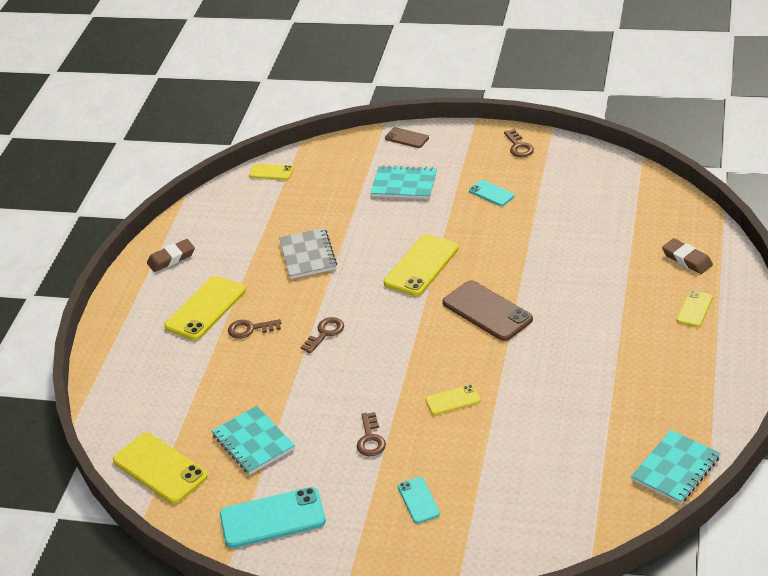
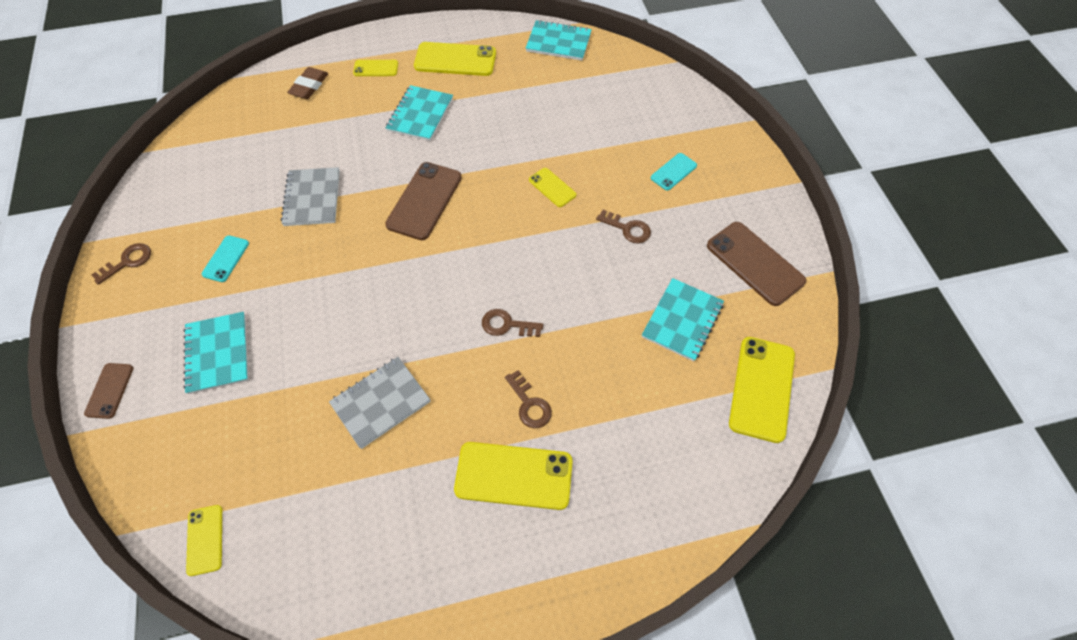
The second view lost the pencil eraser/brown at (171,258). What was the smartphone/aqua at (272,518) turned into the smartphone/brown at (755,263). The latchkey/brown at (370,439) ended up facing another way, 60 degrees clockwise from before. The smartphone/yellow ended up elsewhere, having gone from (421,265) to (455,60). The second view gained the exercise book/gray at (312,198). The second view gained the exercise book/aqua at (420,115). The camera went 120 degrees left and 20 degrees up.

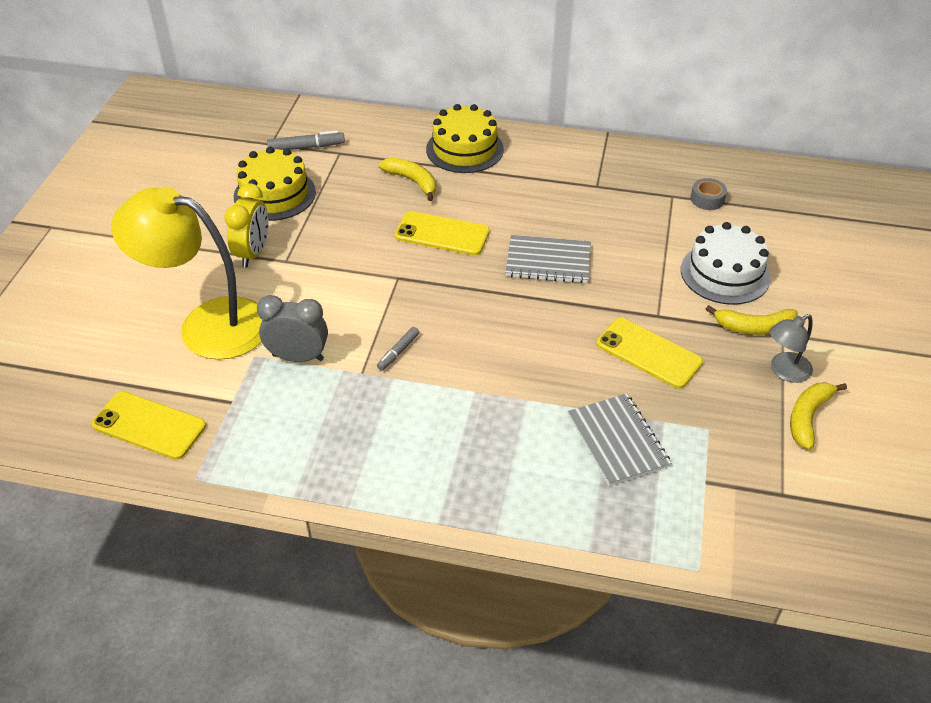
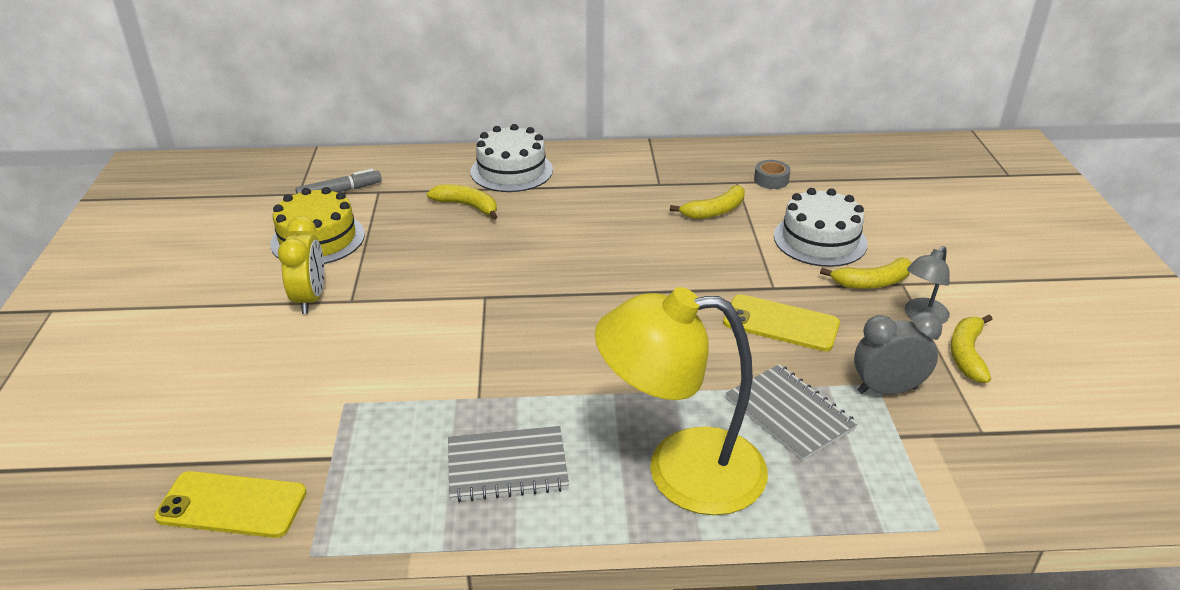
The reading lamp/yellow ended up elsewhere, having gone from (207,324) to (681,470). The alarm clock/gray ended up elsewhere, having gone from (298,357) to (887,390). The second view lost the marker pen/gray at (398,352). The second view lost the smartphone/yellow at (442,234). What was the cake/yellow at (464,149) turned into the cake/snow-white at (511,171). The exercise book/gray ended up elsewhere, having gone from (548,261) to (507,466). The second view gained the banana/yellow at (714,211). The camera went 15 degrees left and 10 degrees down.

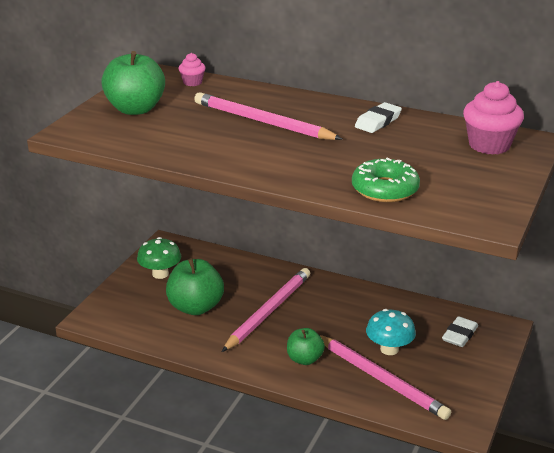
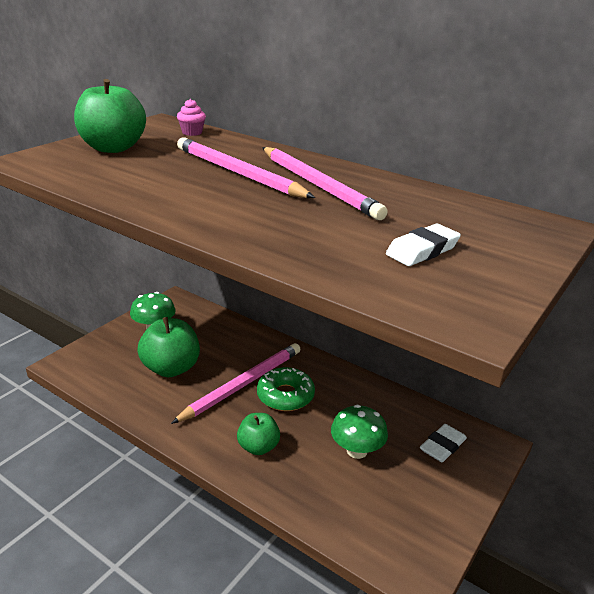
The wooden pencil/pink ended up elsewhere, having gone from (381,379) to (318,185). The donut/green ended up elsewhere, having gone from (385,189) to (285,396). The pencil eraser/snow-white ended up elsewhere, having gone from (378,122) to (422,250). What was the mushroom/aqua at (389,349) turned into the mushroom/green at (357,450). The second view lost the cupcake/pink at (489,145). The camera went 10 degrees right and 0 degrees up.

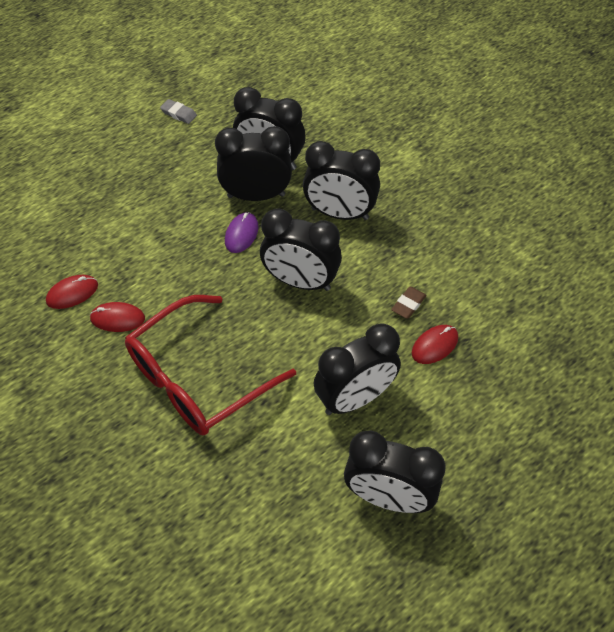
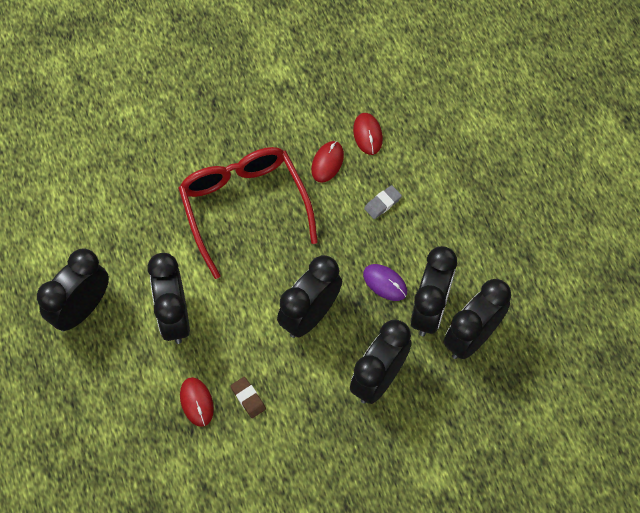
The pencil eraser/gray ended up elsewhere, having gone from (179,114) to (382,203). The camera went 110 degrees right and 10 degrees up.

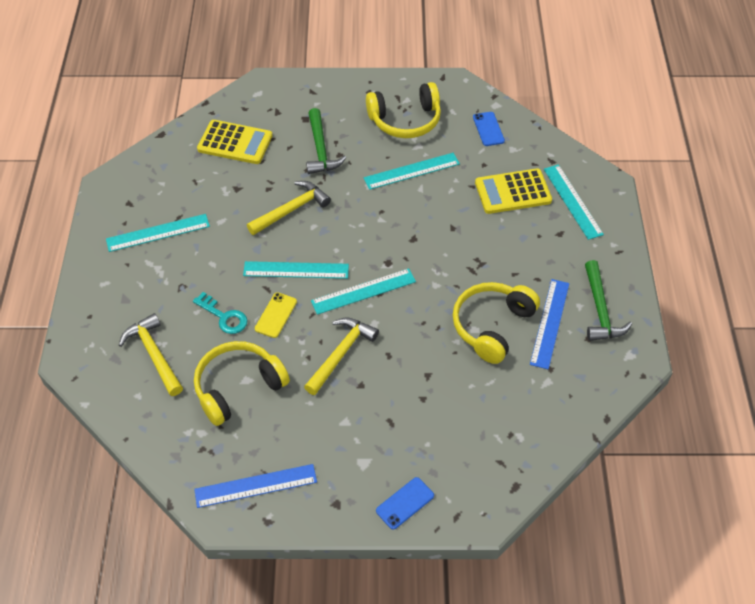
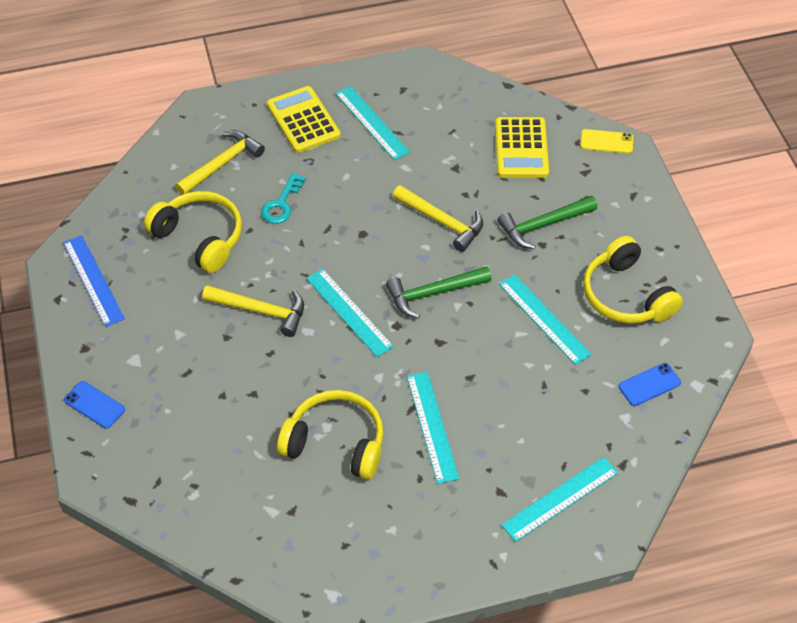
The measuring stick/aqua ended up elsewhere, having gone from (296,270) to (432,426). The smartphone/yellow ended up elsewhere, having gone from (276,315) to (606,142). The calculator/yellow ended up elsewhere, having gone from (513,192) to (303,120). The second view lost the measuring stick/cobalt at (550,323). The hammer/green ended up elsewhere, having gone from (600,310) to (433,293). The camera went 75 degrees right and 0 degrees up.

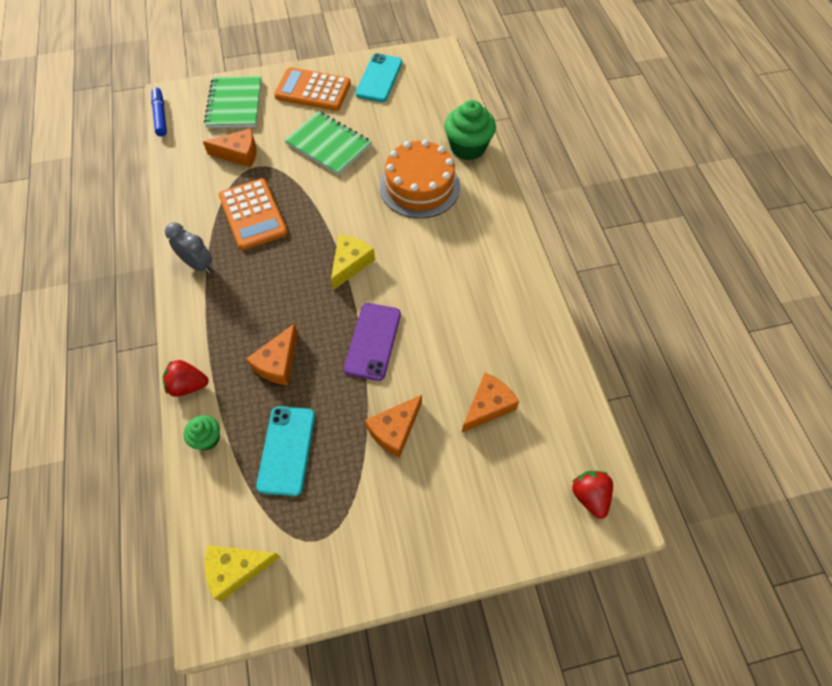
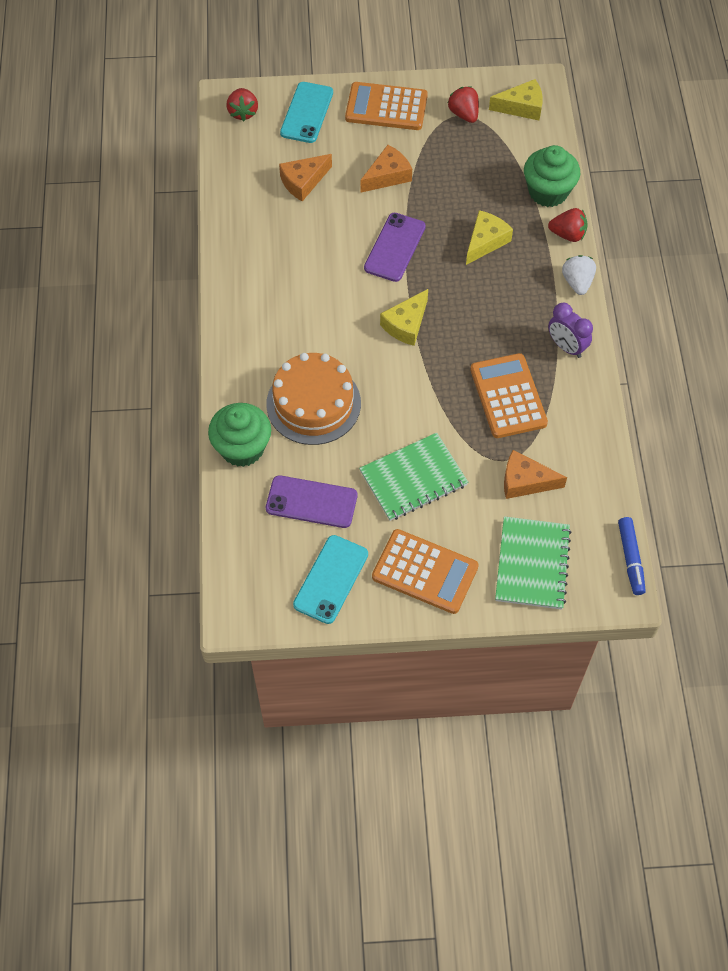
What was the alarm clock/gray at (198,264) turned into the alarm clock/violet at (566,347). The size of the cupcake/green at (207,438) changed by a factor of 1.85. What was the piece of cheese/orange-coloured at (278,363) turned into the piece of cheese/yellow at (485,241). The smartphone/aqua ended up elsewhere, having gone from (286,450) to (307,113). The exercise book/green at (328,145) ended up facing another way, 75 degrees counterclockwise from before. The second view gained the smartphone/violet at (311,502). The second view gained the calculator/orange-coloured at (386,107). The second view gained the strawberry/crimson at (464,114). The second view gained the strawberry/snow-white at (577,282). The camera went 170 degrees left and 0 degrees up.

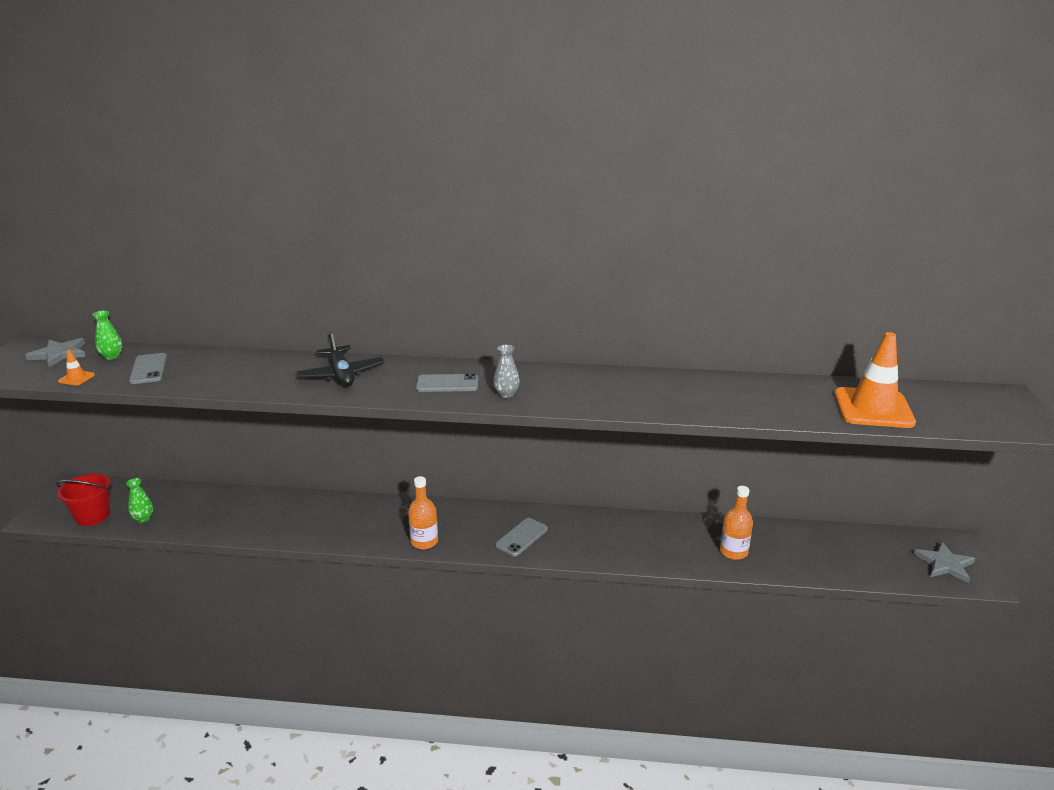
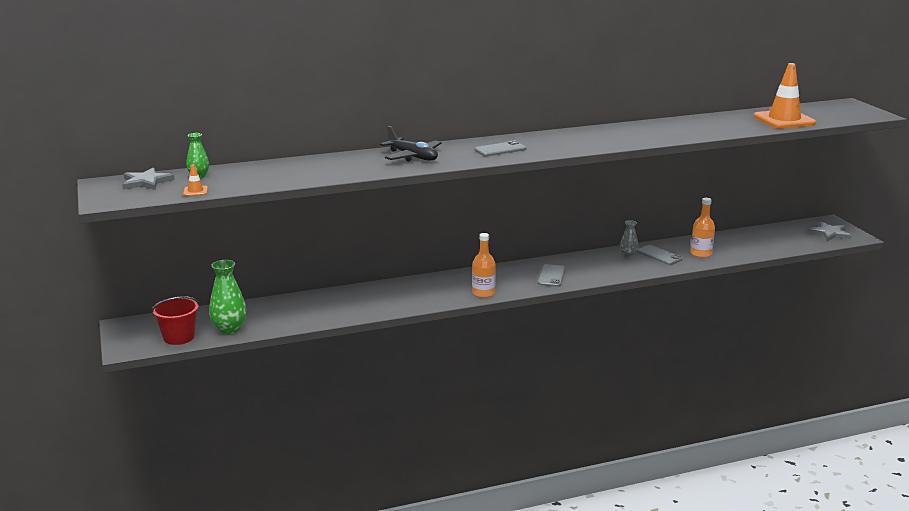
The size of the tall vase/green at (143,518) changed by a factor of 1.72. The smartphone/gray ended up elsewhere, having gone from (148,369) to (659,255). The tall vase/gray ended up elsewhere, having gone from (506,394) to (628,255). The camera went 25 degrees left and 5 degrees down.

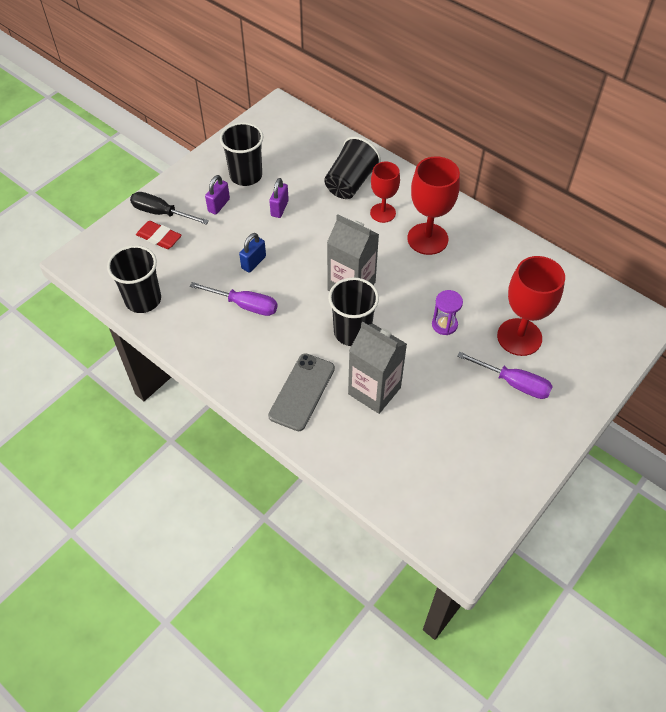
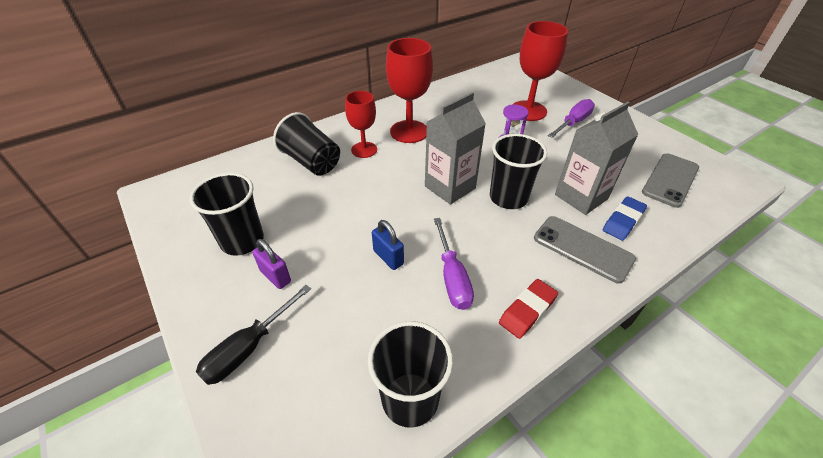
The pencil eraser/crimson ended up elsewhere, having gone from (159,237) to (527,311). The screwdriver/violet at (245,305) ended up facing another way, 135 degrees clockwise from before. The second view lost the padlock/violet at (279,208). The second view gained the pencil eraser/cobalt at (623,221). The second view gained the smartphone/gray at (670,180). The camera went 75 degrees left and 10 degrees down.

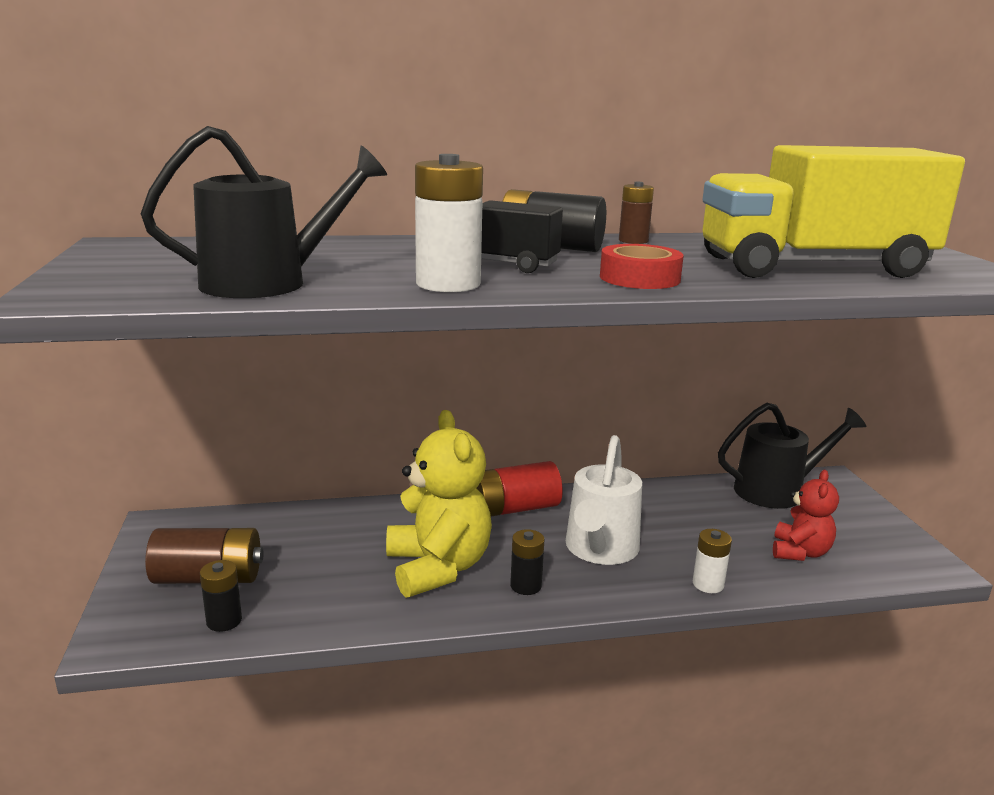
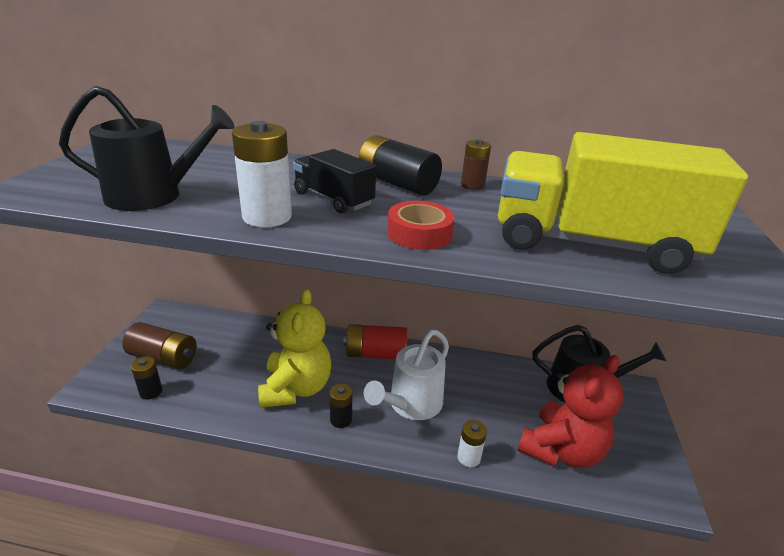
The size of the teddy bear/crimson at (799,552) changed by a factor of 1.72. The camera went 20 degrees right and 10 degrees up.

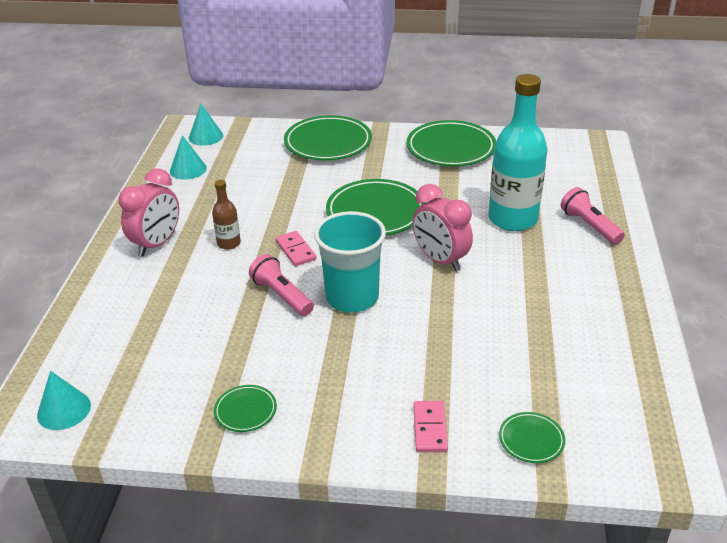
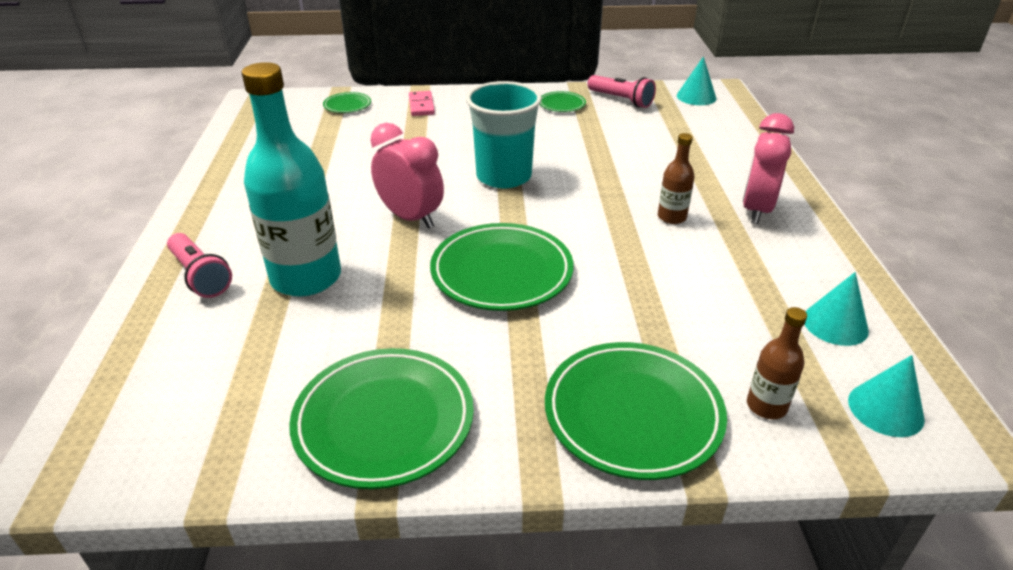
The pocket torch/pink ended up elsewhere, having gone from (281,295) to (621,100). The second view lost the domino/pink at (295,250). The second view gained the drink bottle/brown at (766,406). The camera went 170 degrees right and 0 degrees up.

